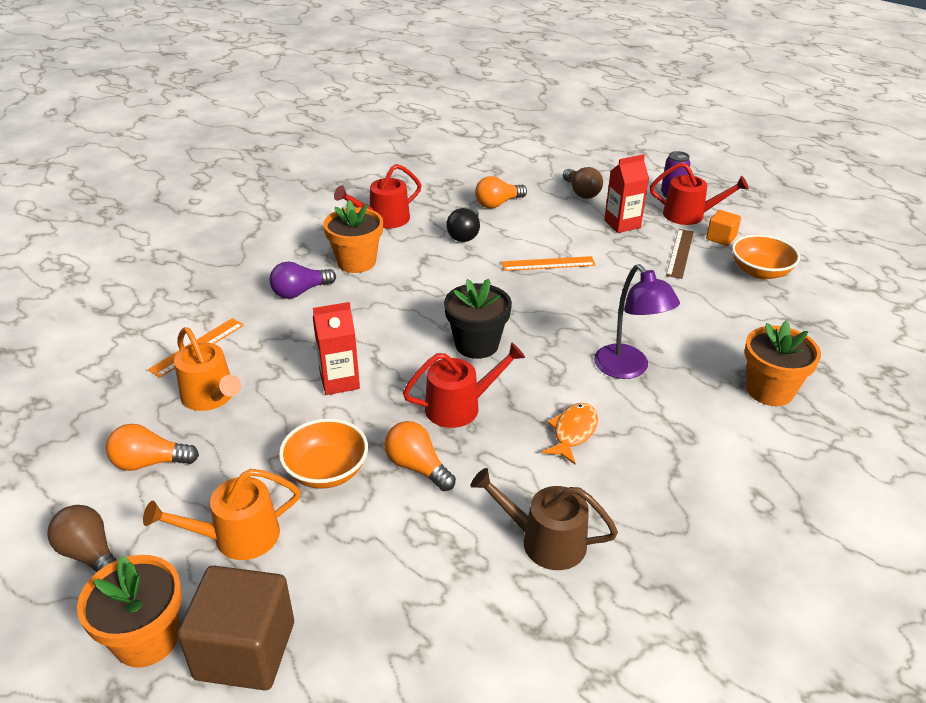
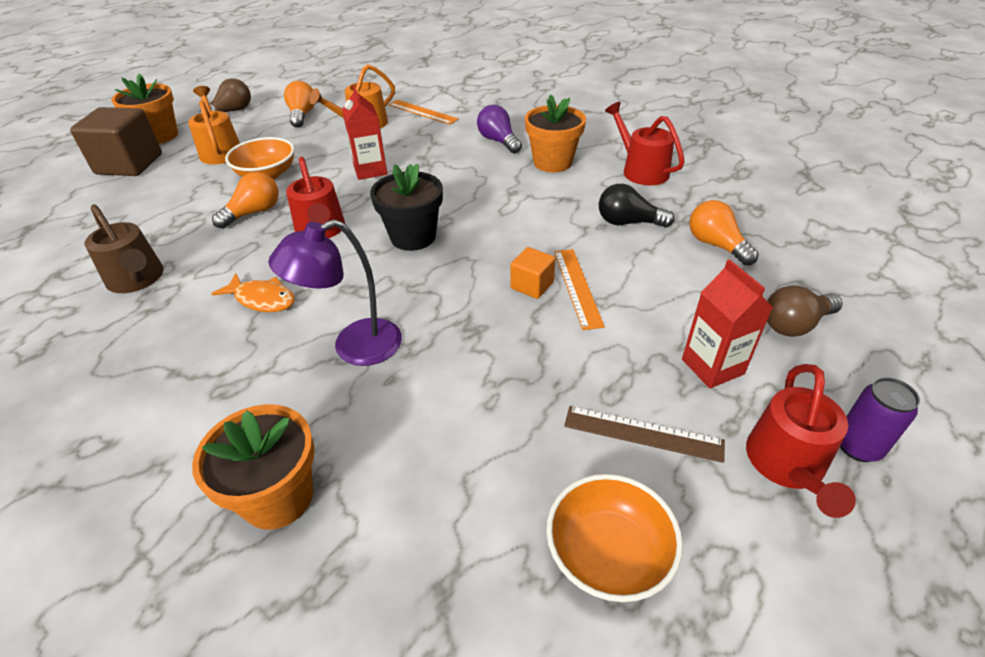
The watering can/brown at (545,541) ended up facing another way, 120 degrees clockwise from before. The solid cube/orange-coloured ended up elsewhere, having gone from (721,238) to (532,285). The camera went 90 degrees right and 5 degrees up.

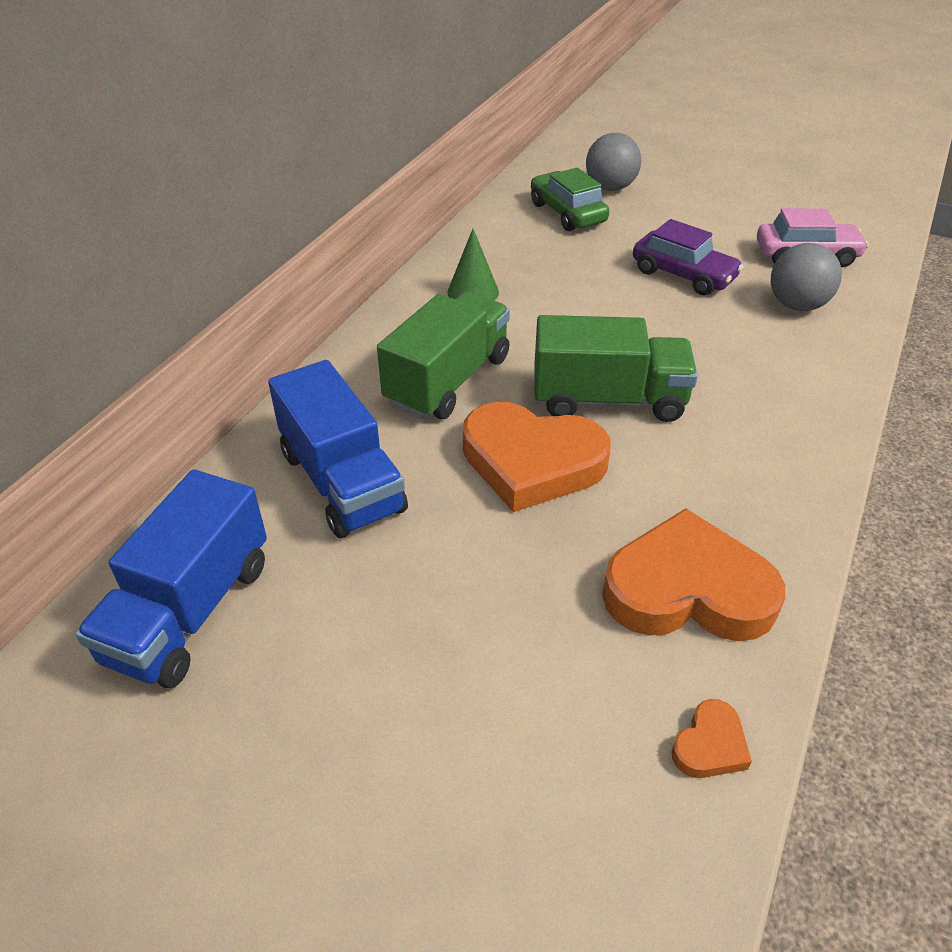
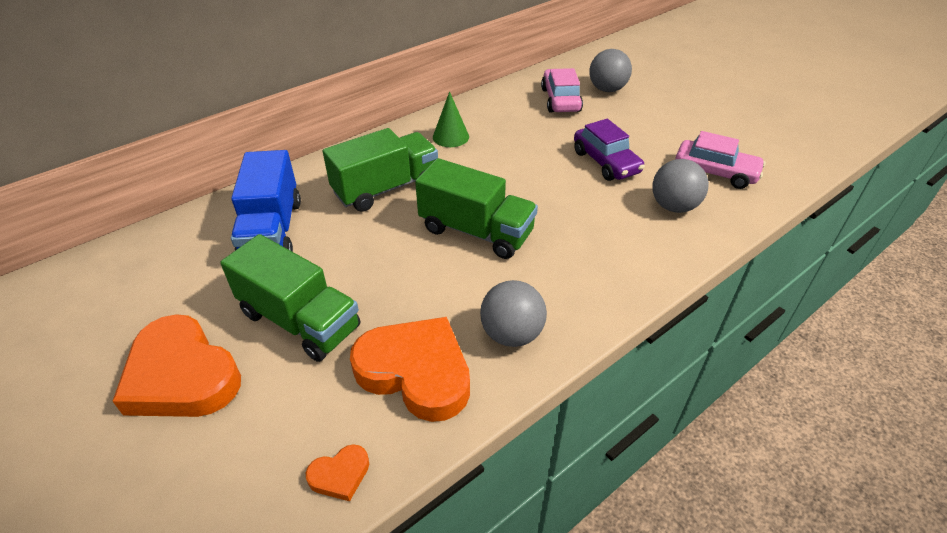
The second view lost the lorry/cobalt at (190,611). The love heart/orange-coloured ended up elsewhere, having gone from (531,462) to (182,376). What was the automobile/green at (567,213) turned into the automobile/pink at (560,100). The second view gained the lorry/green at (300,320). The second view gained the sphere/gray at (511,334). The camera went 25 degrees right and 0 degrees up.

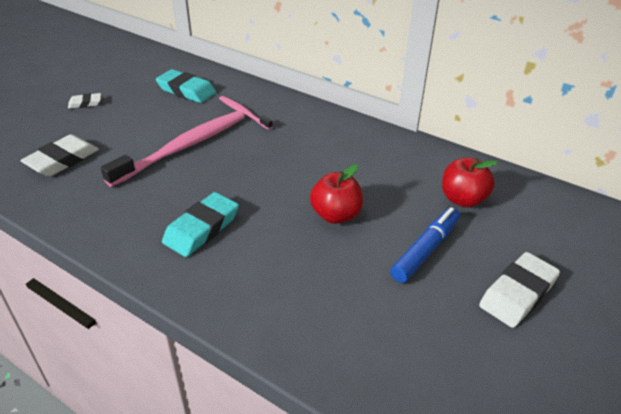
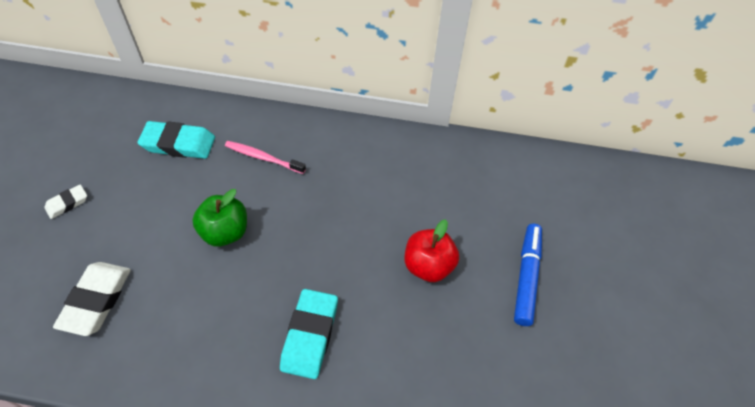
Where the toothbrush/pink stood at (182,148), the apple/green came to stand at (225,232). The second view lost the apple/crimson at (462,199). The second view lost the pencil eraser/snow-white at (517,293). The camera went 25 degrees left and 15 degrees up.

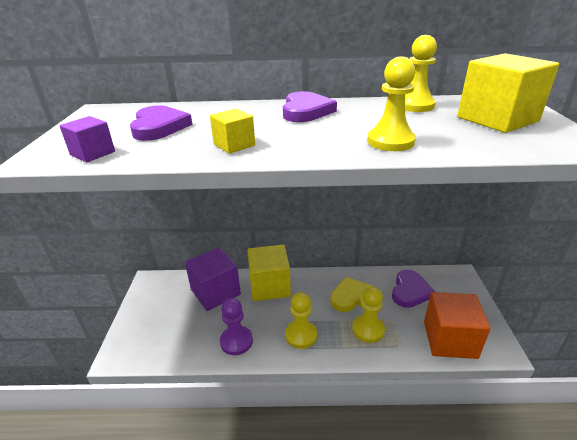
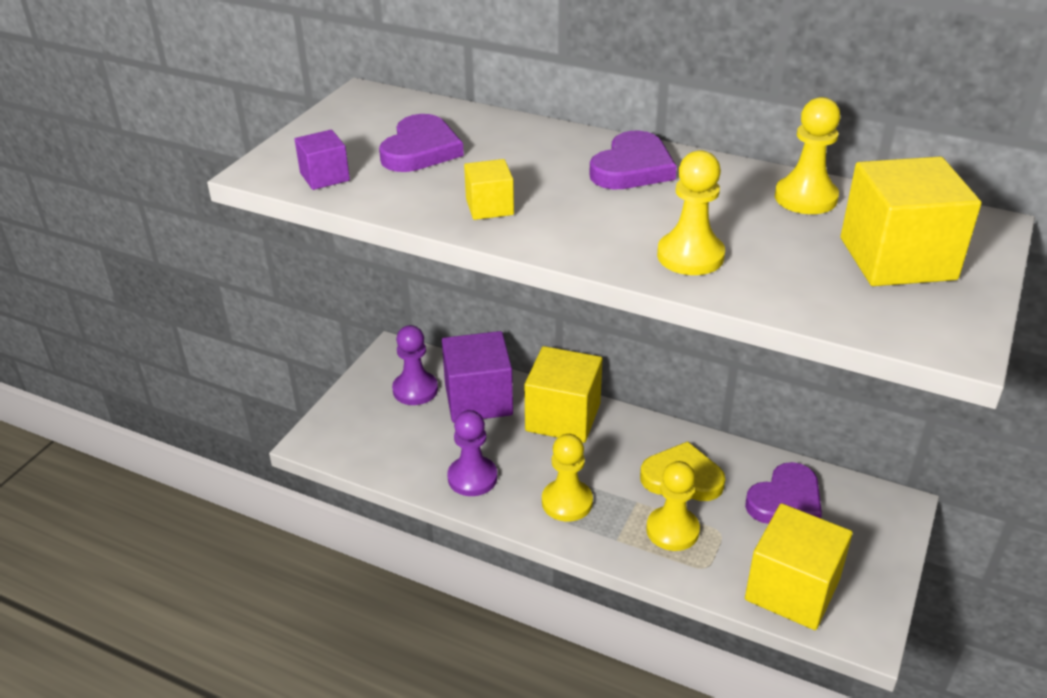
What was the solid cube/orange-coloured at (449,339) turned into the solid cube/yellow at (792,589). The second view gained the chess pawn/violet at (415,390). The camera went 25 degrees right and 5 degrees up.

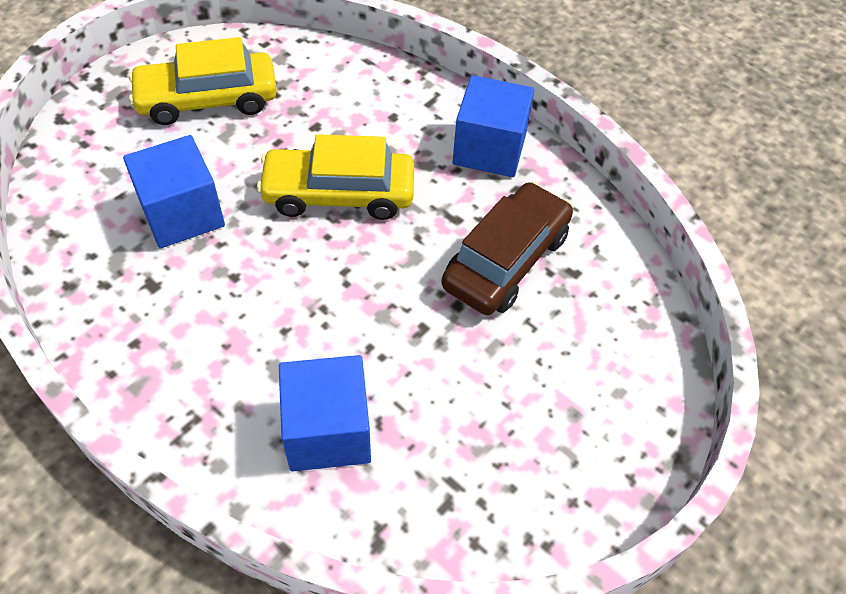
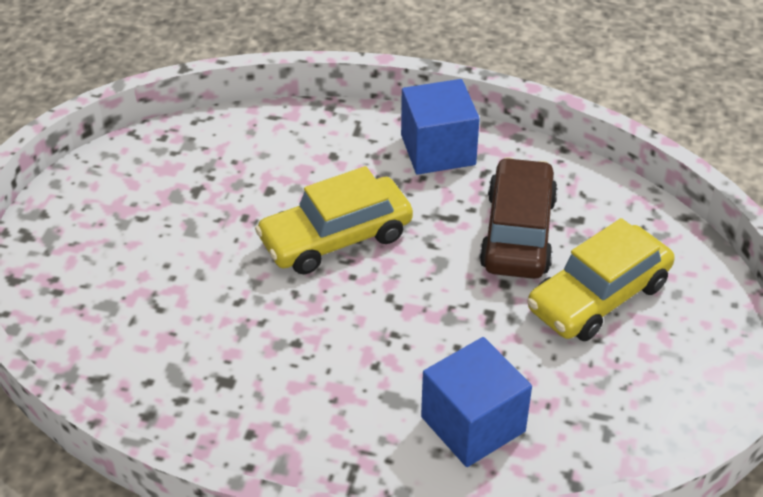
The second view lost the solid cube/cobalt at (182,214). The automobile/yellow ended up elsewhere, having gone from (208,99) to (598,296). The camera went 25 degrees left and 10 degrees down.

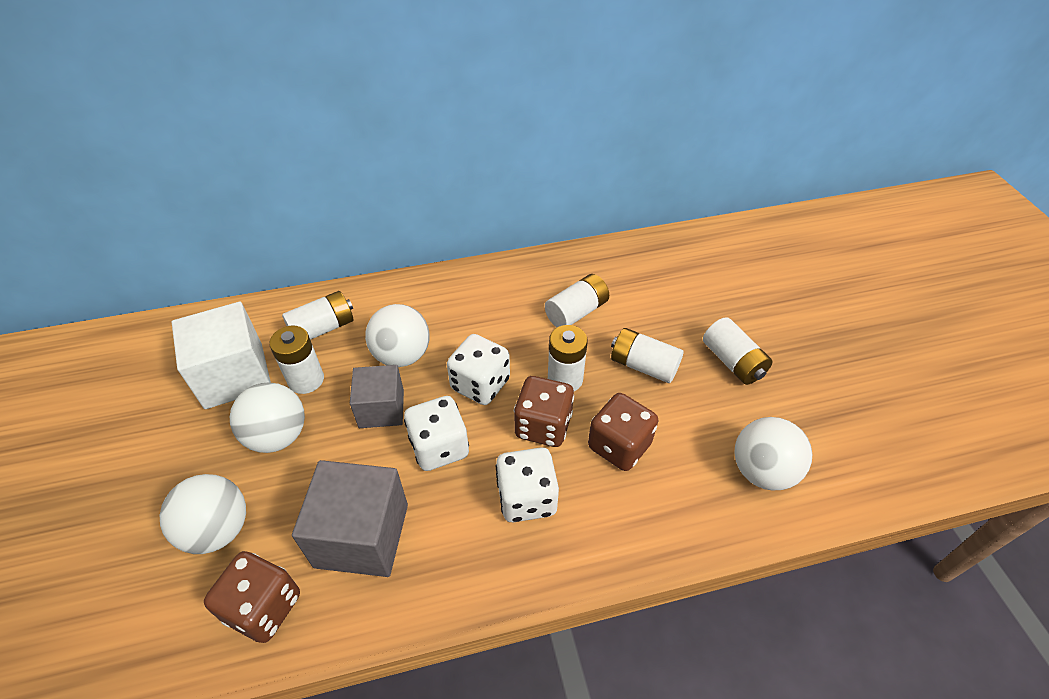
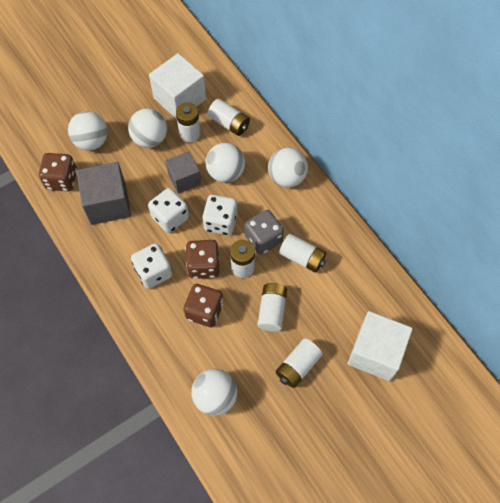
The second view gained the dice/gray at (263,239). The second view gained the sphere/snow-white at (287,177). The second view gained the solid cube/snow-white at (375,353). The camera went 70 degrees right and 15 degrees up.

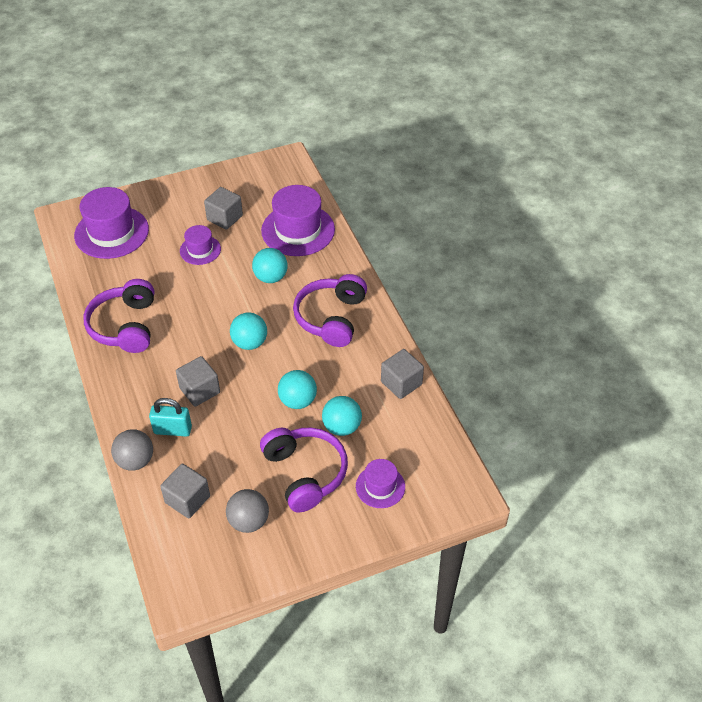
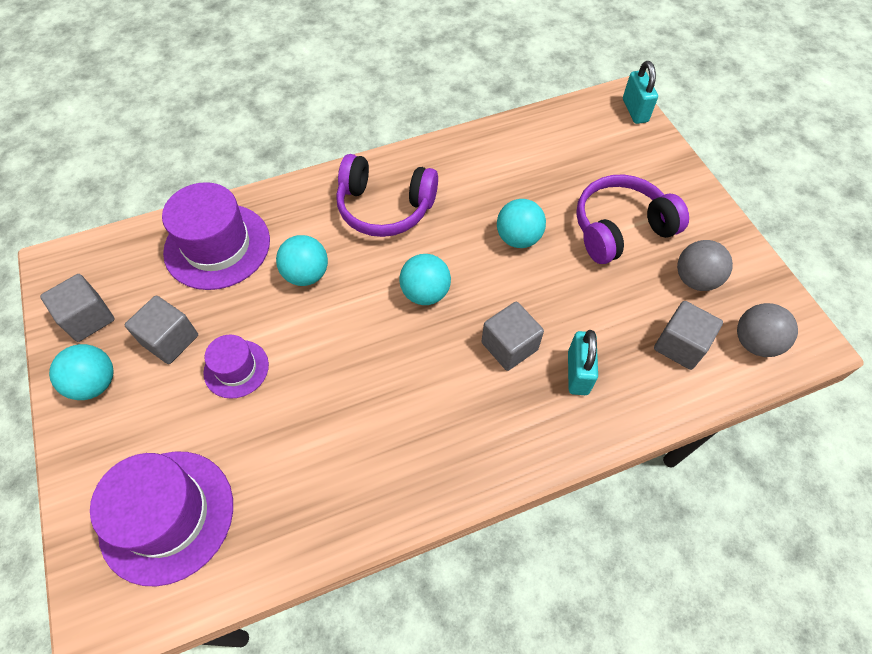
The second view lost the headset/violet at (125,326). The sphere/gray ended up elsewhere, having gone from (135,461) to (754,342). The sphere/aqua ended up elsewhere, having gone from (342,427) to (95,383). The second view lost the hat/violet at (380,486). The solid cube/gray ended up elsewhere, having gone from (401,383) to (88,318). The second view gained the padlock/aqua at (635,110). The camera went 90 degrees left and 10 degrees up.

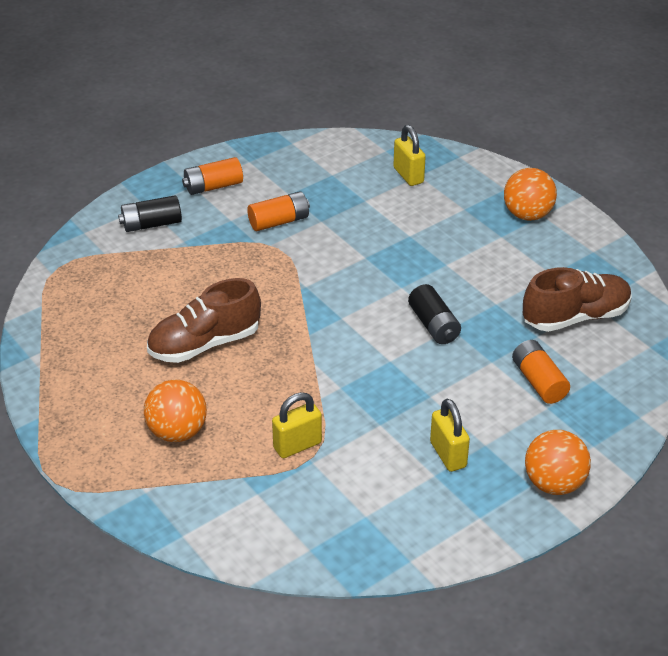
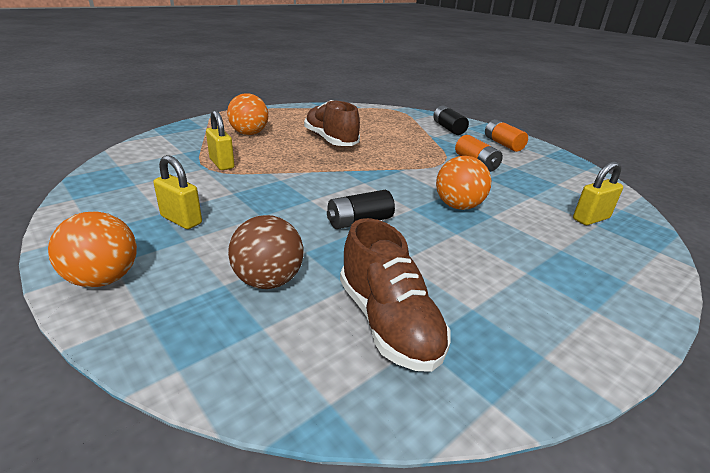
The padlock/yellow at (448,454) ended up facing another way, 60 degrees clockwise from before. The sphere/orange-coloured ended up elsewhere, having gone from (527,215) to (458,206). Where the power cell/orange-coloured stood at (538,381), the sphere/brown came to stand at (268,280). The camera went 85 degrees right and 10 degrees down.

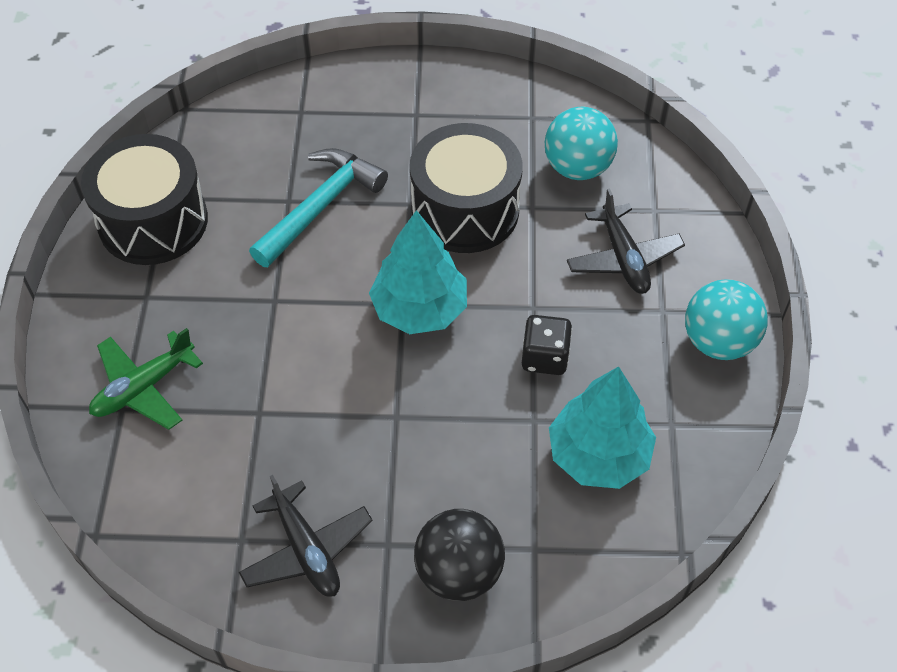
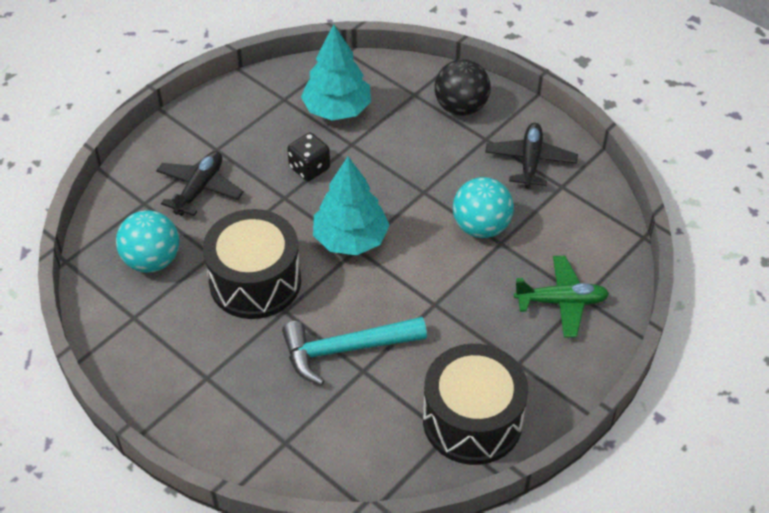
The sphere/aqua ended up elsewhere, having gone from (718,341) to (481,227). The camera went 140 degrees left and 5 degrees down.

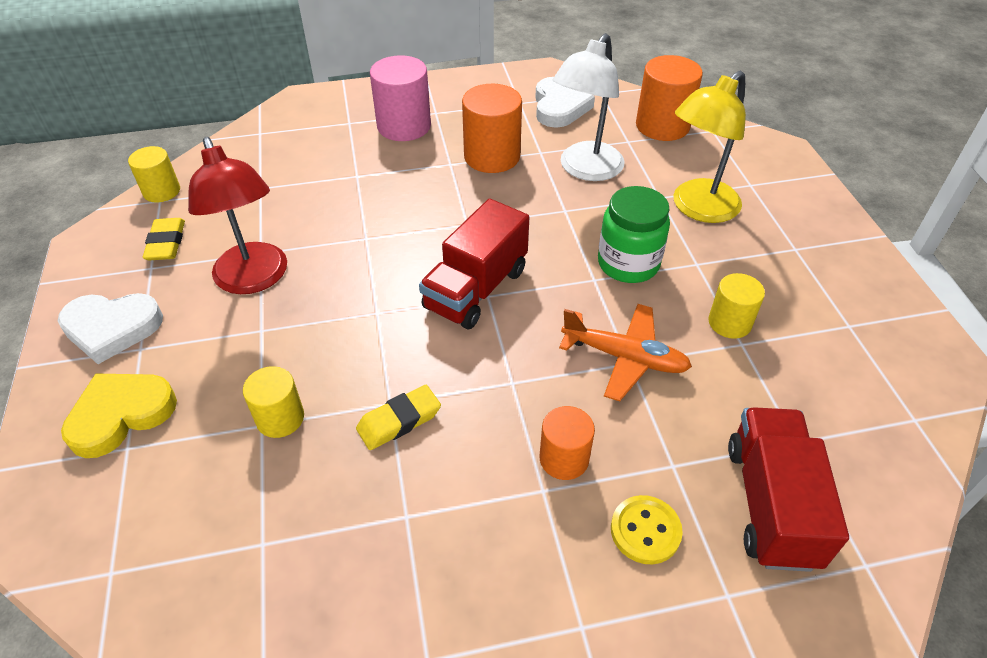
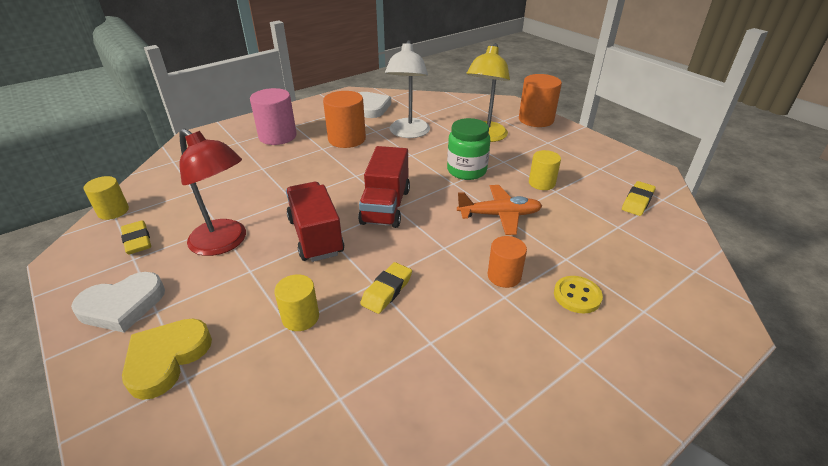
The solid cylinder/orange-coloured ended up elsewhere, having gone from (662,126) to (536,119). The lorry/crimson ended up elsewhere, having gone from (771,504) to (316,236). The second view gained the pencil eraser/yellow at (637,201). The camera went 25 degrees left and 10 degrees down.

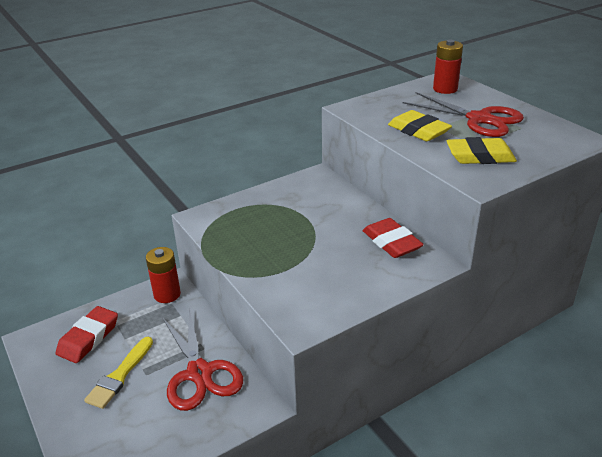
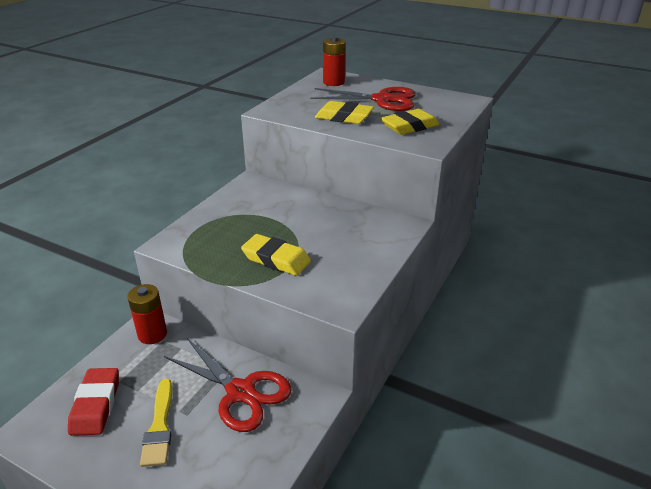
The second view lost the pencil eraser/crimson at (391,242). The second view gained the pencil eraser/yellow at (276,259). The camera went 30 degrees left and 0 degrees up.

